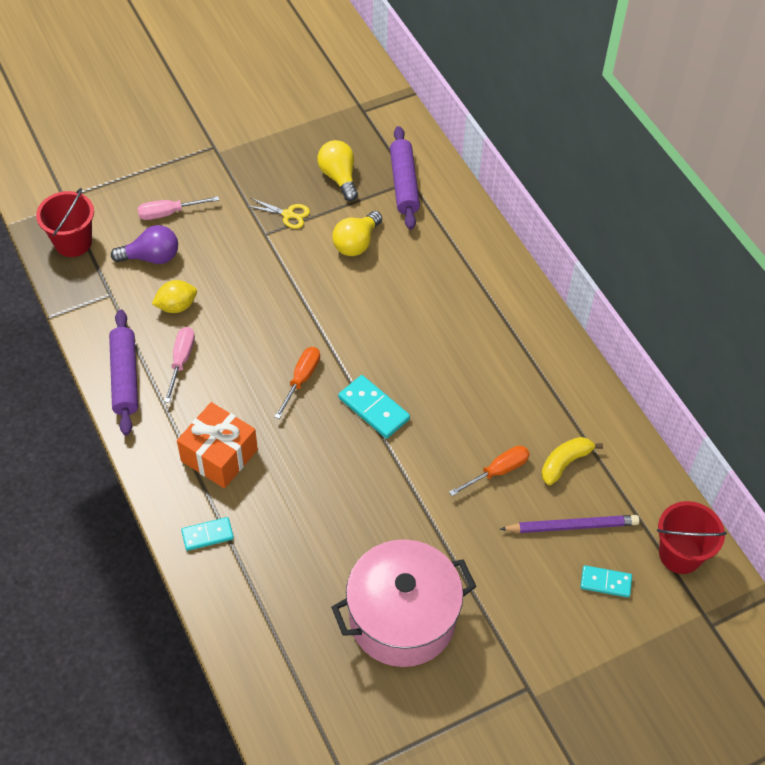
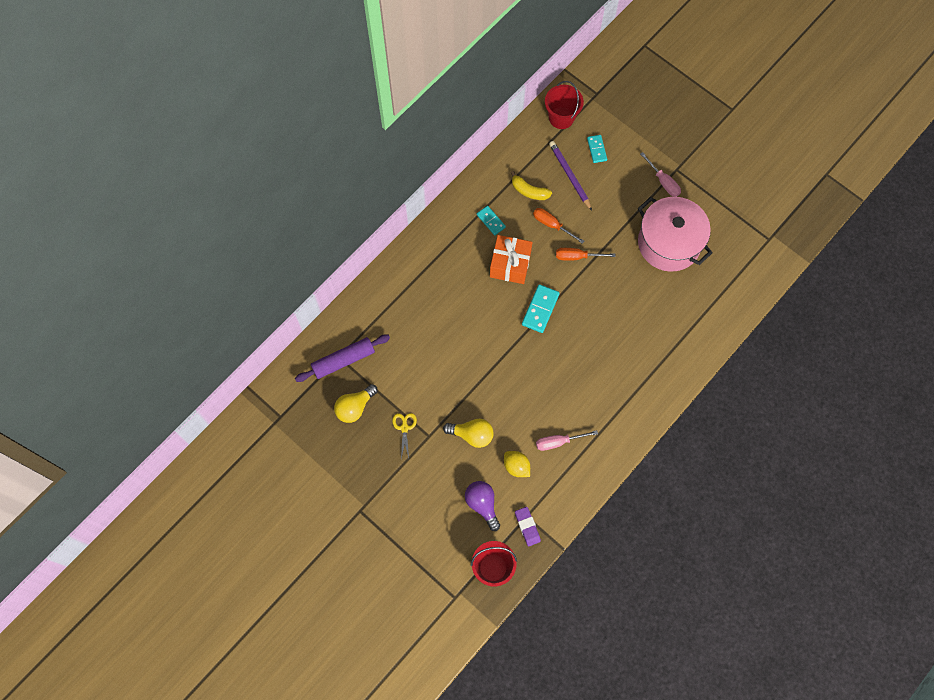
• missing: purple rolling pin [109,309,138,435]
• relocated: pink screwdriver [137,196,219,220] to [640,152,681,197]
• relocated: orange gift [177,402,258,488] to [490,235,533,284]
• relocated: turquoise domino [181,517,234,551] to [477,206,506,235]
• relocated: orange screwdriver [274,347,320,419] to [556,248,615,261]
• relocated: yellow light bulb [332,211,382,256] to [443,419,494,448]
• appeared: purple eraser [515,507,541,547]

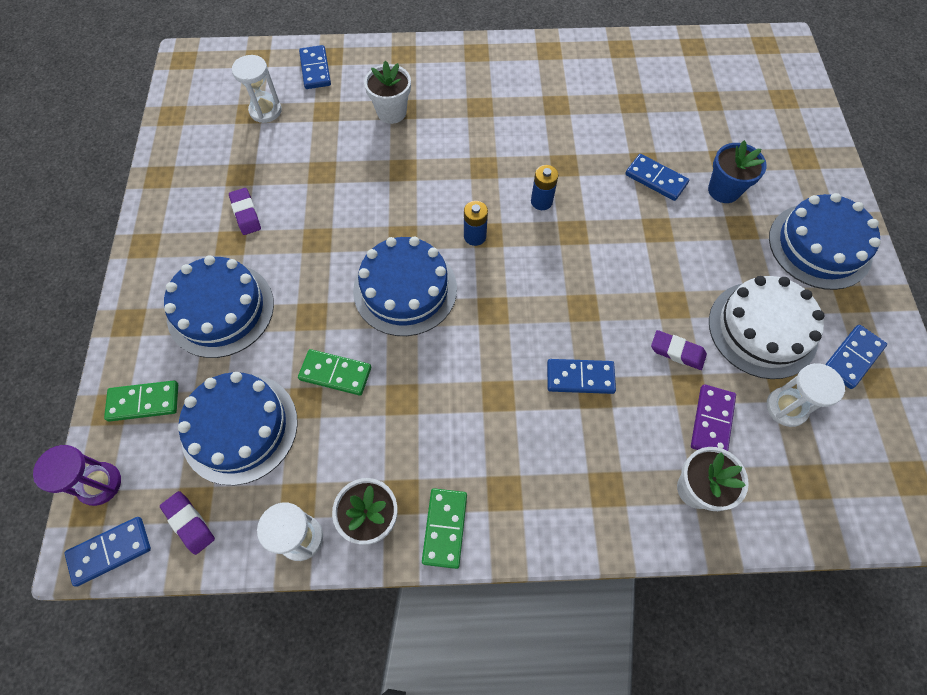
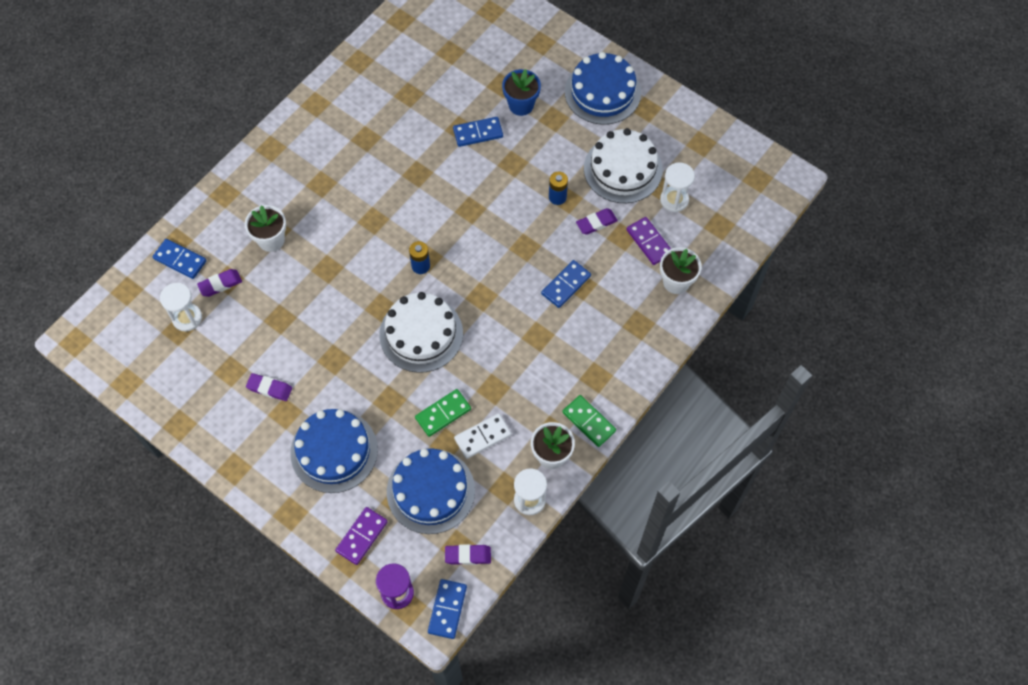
• colour: green domino [104,380,178,422] to purple domino [335,507,388,565]
• colour: blue cake [353,237,457,336] to white cake [379,292,463,373]
• relocated: blue battery [531,165,558,210] to [549,171,568,205]
• missing: blue domino [825,325,887,389]
• appeared: purple eraser [197,269,242,297]
• appeared: white domino [454,413,511,459]

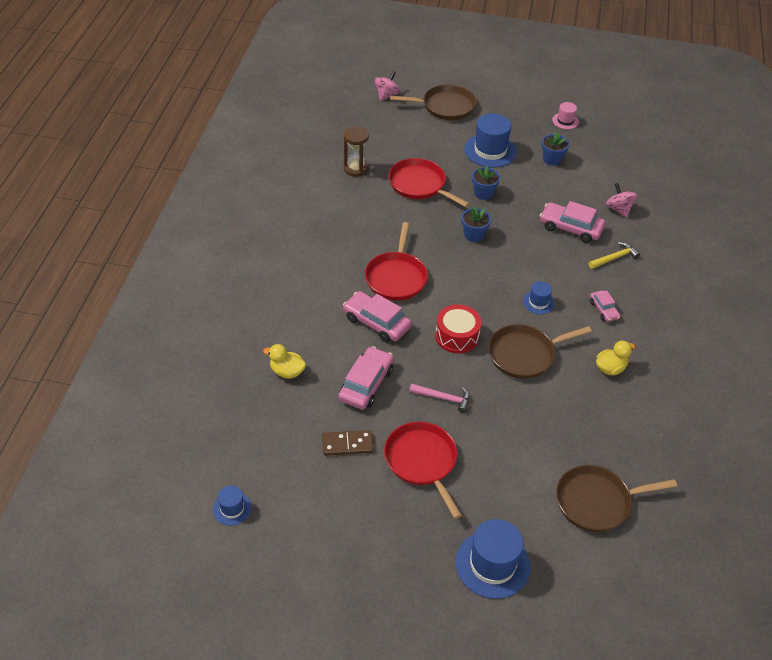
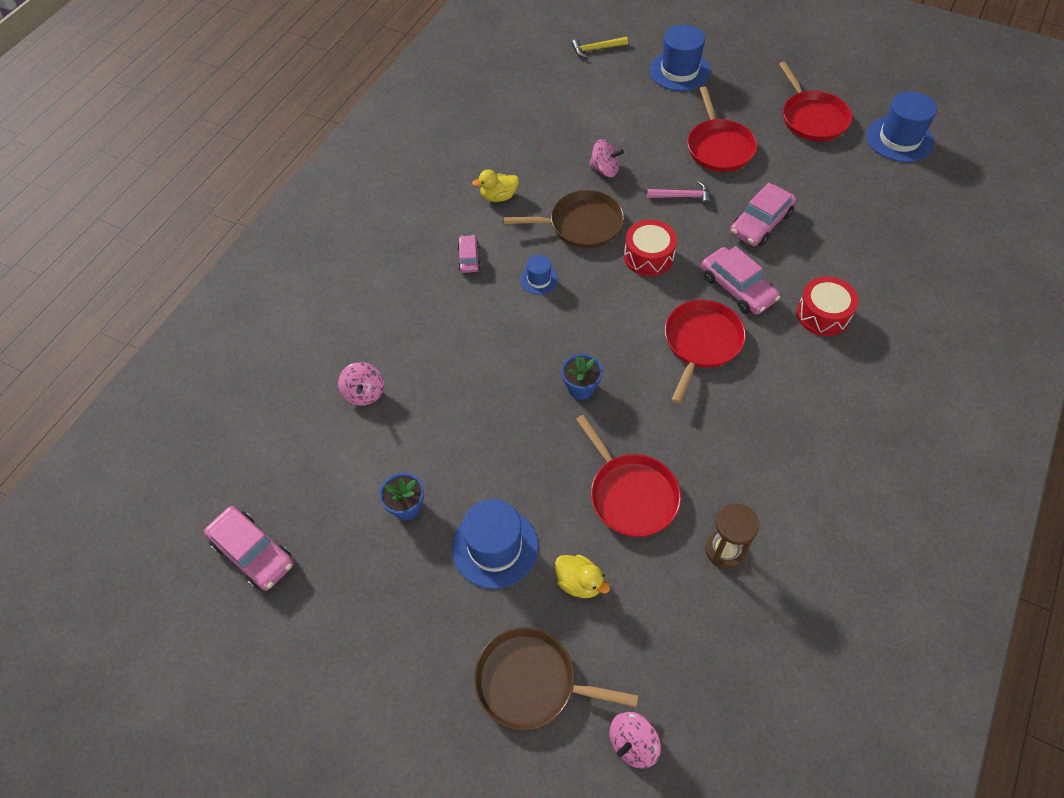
• size: blue hat [213,485,251,526] = [867,91,937,162] x1.90
• relocated: yellow duck [263,344,306,379] to [555,555,610,598]
• missing: brown domino [322,430,374,456]
• spun: pink hammer [409,384,470,413] = [647,181,711,206] 150 degrees clockwise
• missing: blue flower pot [472,165,500,200]
• relocated: pink car [540,201,605,243] to [204,506,294,591]
• missing: pink hat [552,102,579,129]
• missing: brown pan [556,465,677,532]
• relocated: yellow hammer [589,242,640,269] to [572,37,628,58]
• appeared: pink spinning top [589,139,624,177]
• appeared: red pan [779,61,852,142]
• appeared: red drum [797,276,858,336]

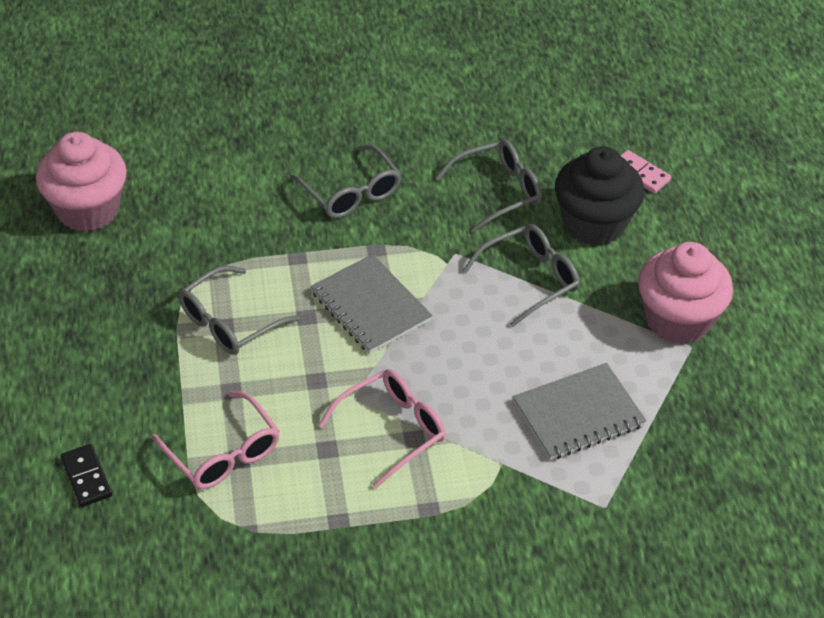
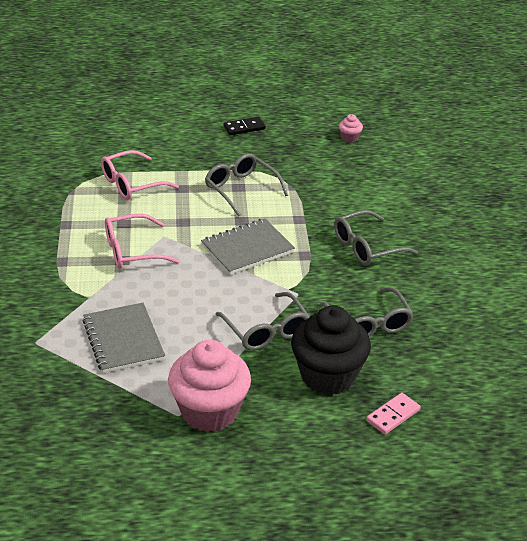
• size: pink cupcake [36,132,127,232] = [339,114,363,143] x0.41
• relocated: black domino [61,444,112,507] to [224,117,266,135]
• spun: pink glasses [318,369,446,488] = [105,214,179,269] 105 degrees clockwise

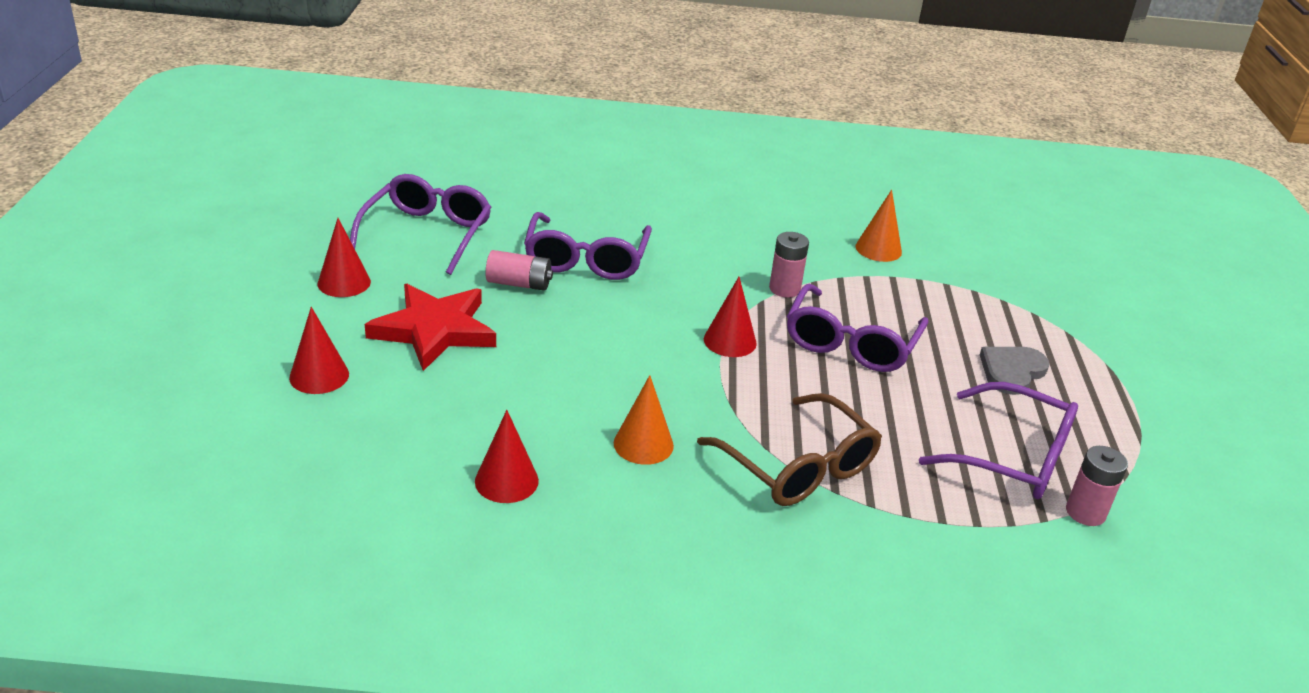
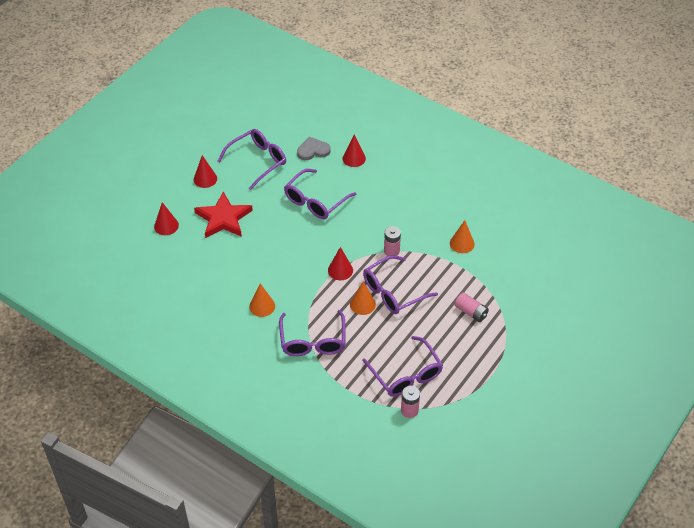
• relocated: red cone [475,410,539,503] to [342,134,366,167]
• relocated: pink battery [486,250,553,291] to [455,293,489,322]
• colour: brown glasses [697,393,882,506] to purple glasses [279,310,346,356]
• relocated: grey heart [980,347,1050,395] to [297,137,331,160]
• appeared: orange cone [350,281,376,315]

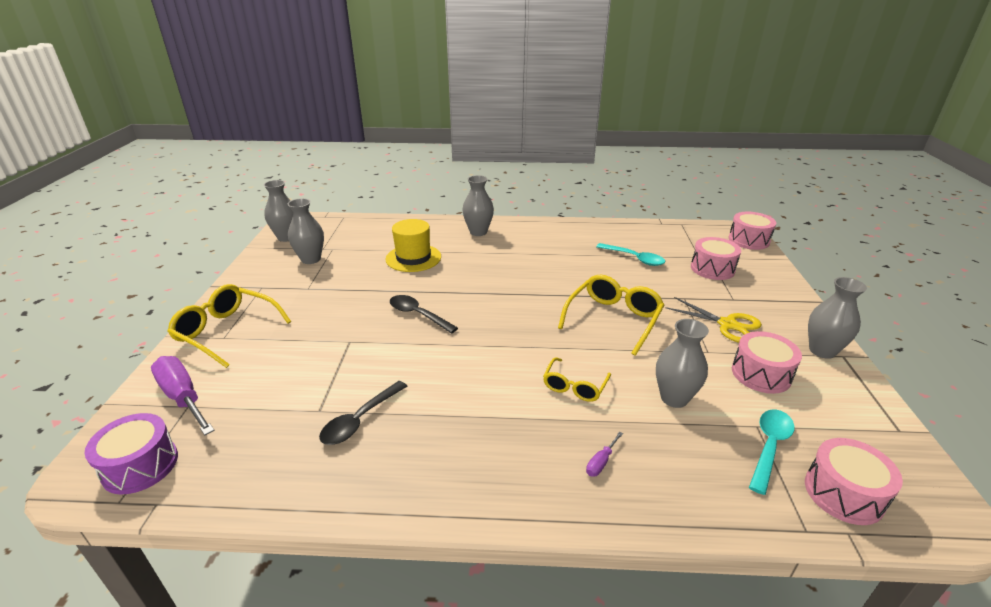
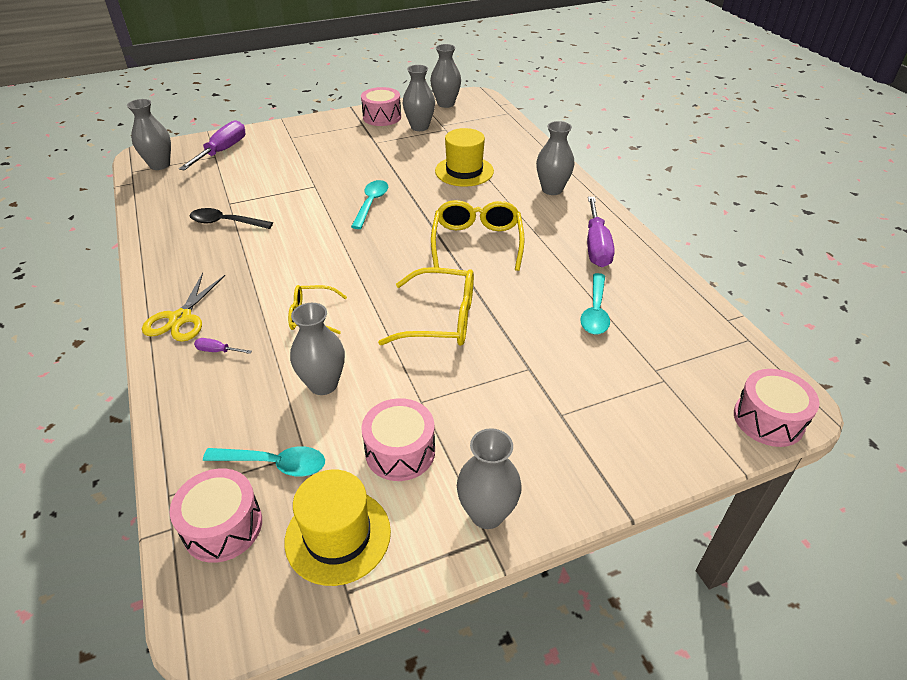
• exchanged: purple drum [84,413,178,495] to grey vase [127,99,171,170]
• relocated: yellow glasses [167,284,291,368] to [431,200,525,271]
• colour: black spoon [390,295,458,334] to turquoise spoon [351,180,388,229]
• relocated: yellow scissors [665,297,762,343] to [142,273,225,342]
• relocated: pink drum [691,237,741,280] to [361,87,401,126]
• appeared: yellow hat [285,470,391,586]
• appeared: purple screwdriver [587,197,615,267]

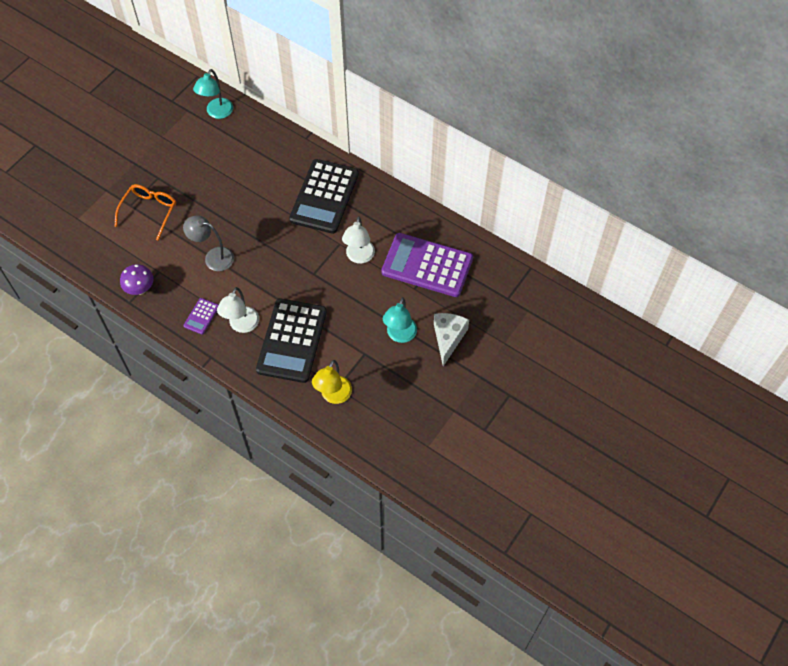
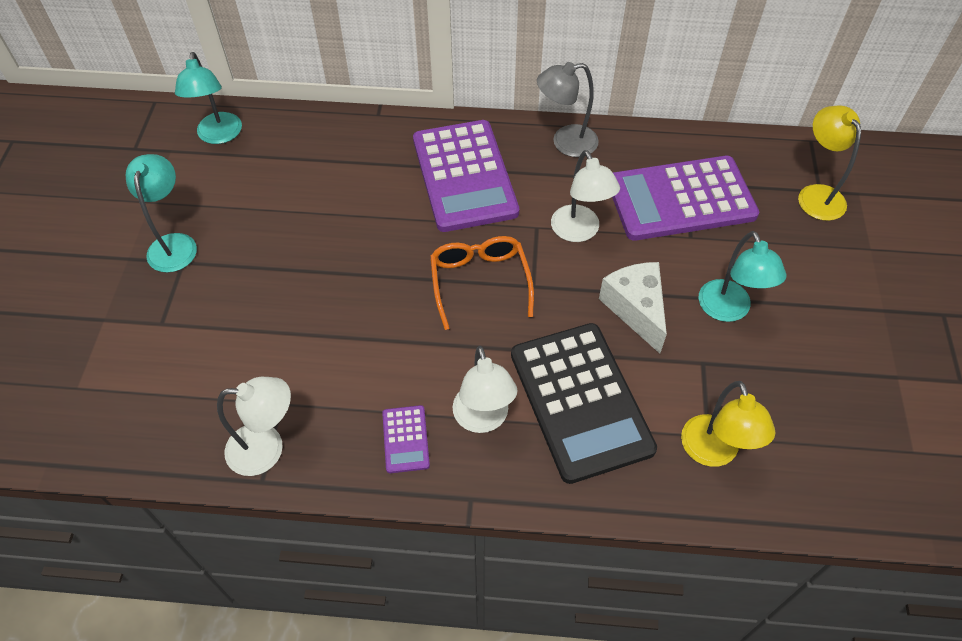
• relocated: orange glasses [114,184,176,241] to [430,236,534,330]
• exchanged: purple mushroom [120,264,154,295] to white lamp [217,377,291,476]
• relocated: grey lamp [183,216,234,271] to [537,62,599,157]
• colour: black calculator [289,159,359,234] to purple calculator [413,120,519,232]
• relocated: white cheese [434,313,469,366] to [599,262,667,353]
• appeared: turquoise lamp [126,154,197,273]
• appeared: yellow lamp [798,105,861,221]

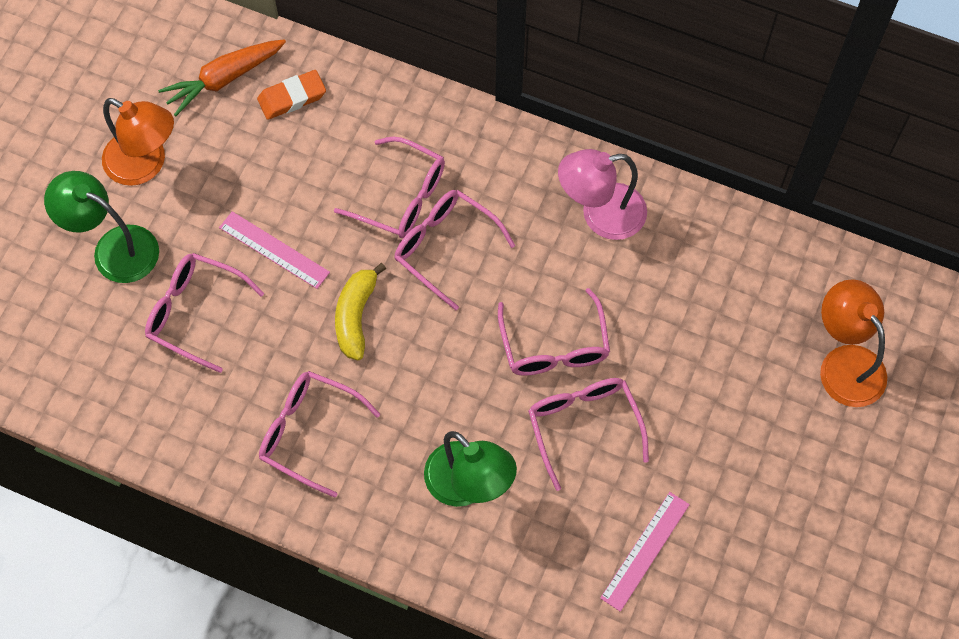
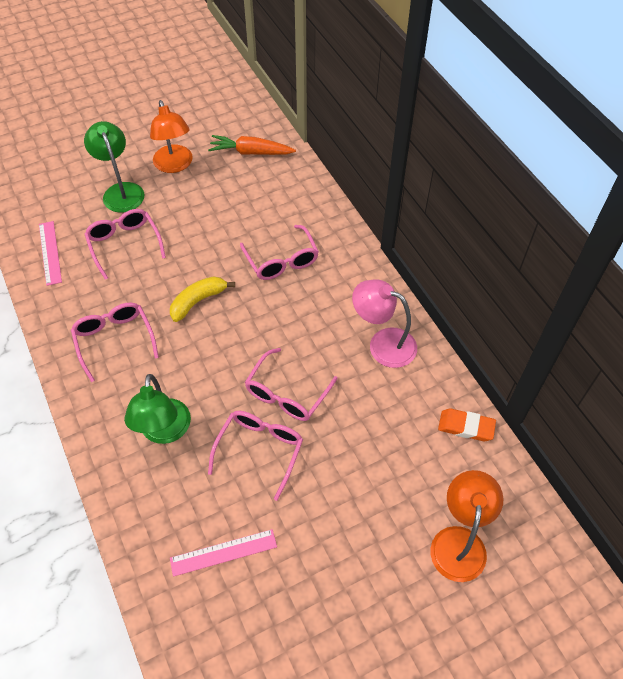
• relocated: pink ruler [219,211,330,289] to [39,221,62,286]
• relocated: orange eraser [257,70,326,120] to [438,409,496,441]
• missing: pink glasses [394,190,515,310]

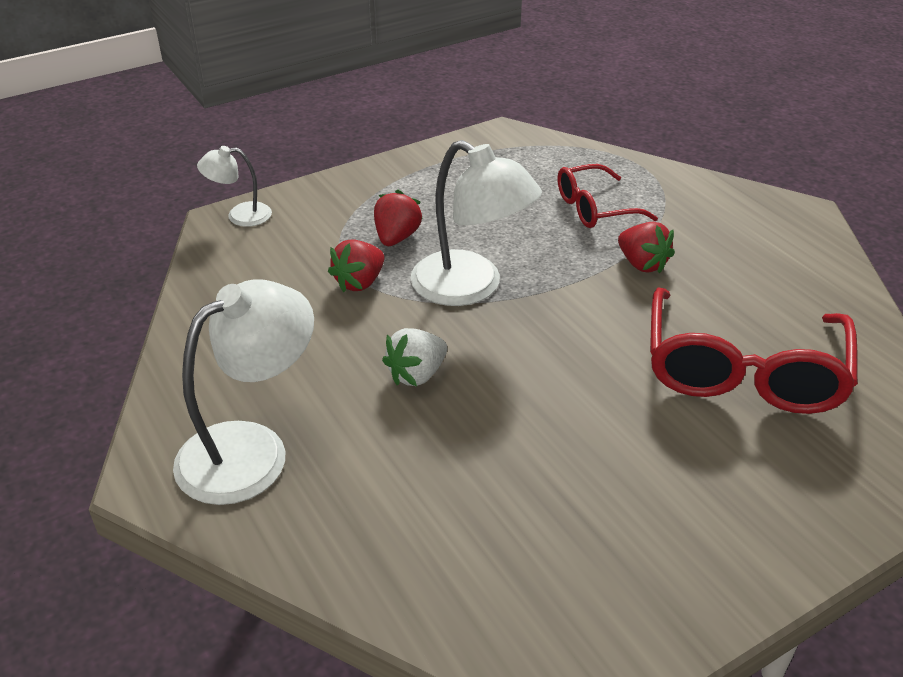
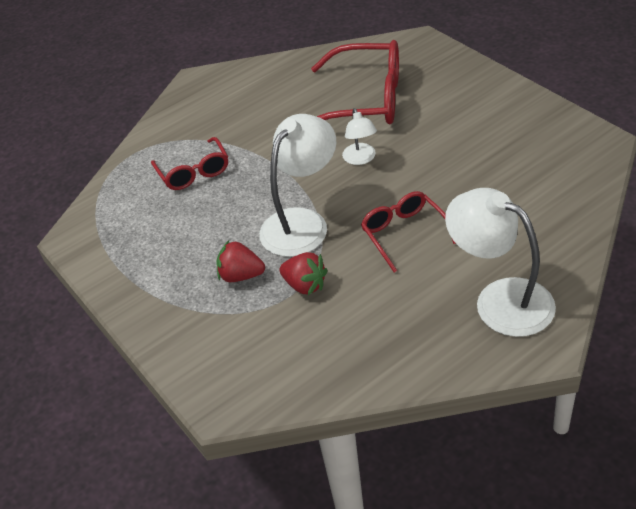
• relocated: white lamp [197,146,272,227] to [342,108,377,165]
• exchanged: white strawberry [382,328,447,386] to red glasses [361,191,456,272]
• missing: red strawberry [618,222,675,274]

